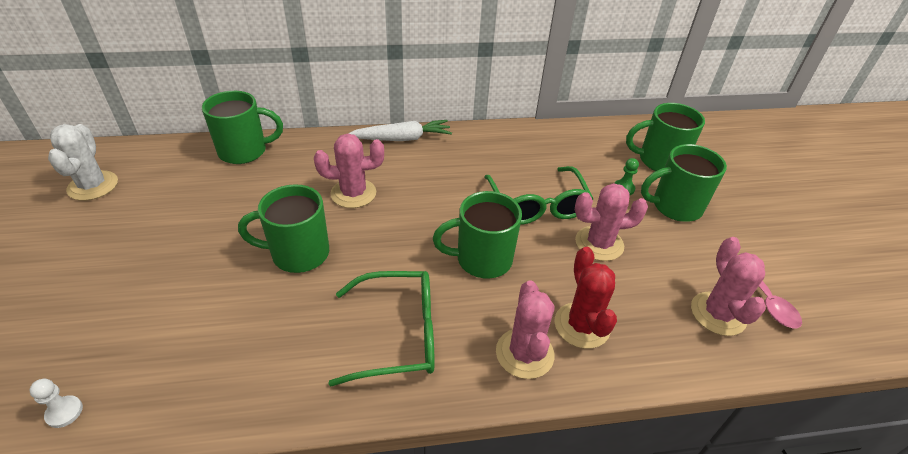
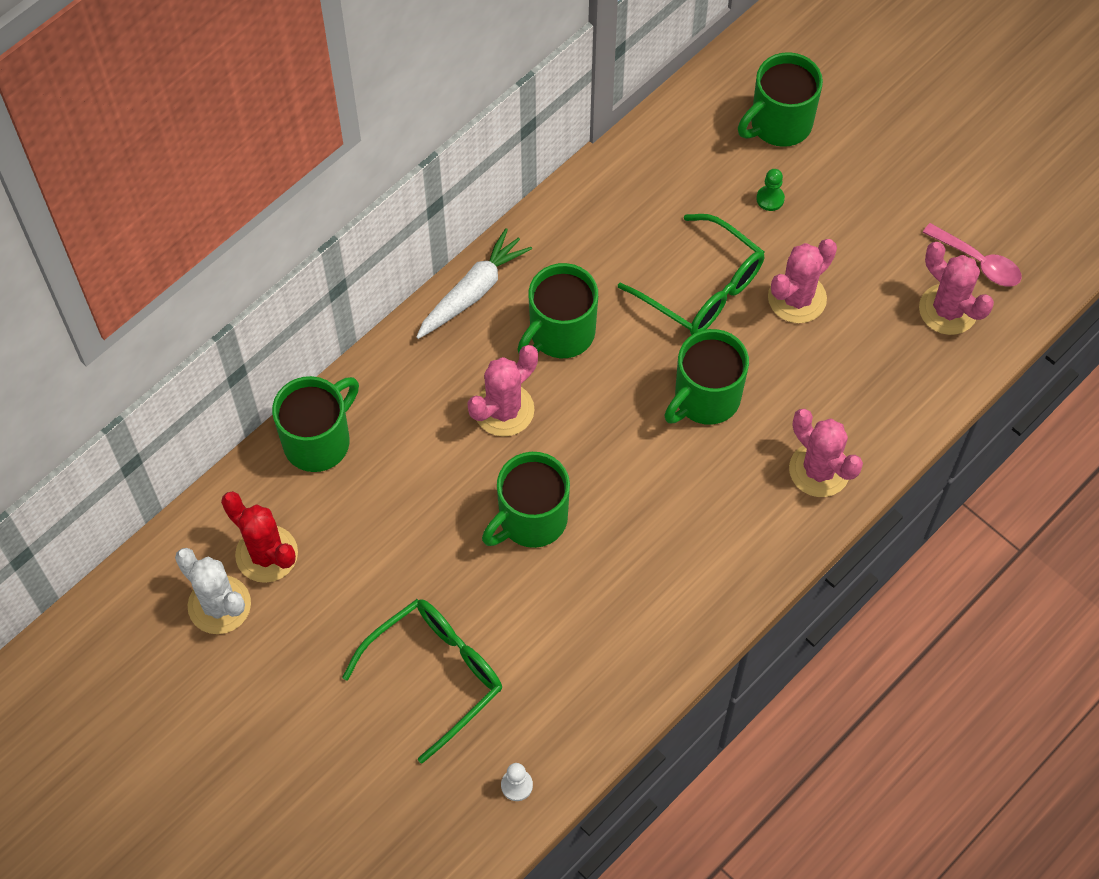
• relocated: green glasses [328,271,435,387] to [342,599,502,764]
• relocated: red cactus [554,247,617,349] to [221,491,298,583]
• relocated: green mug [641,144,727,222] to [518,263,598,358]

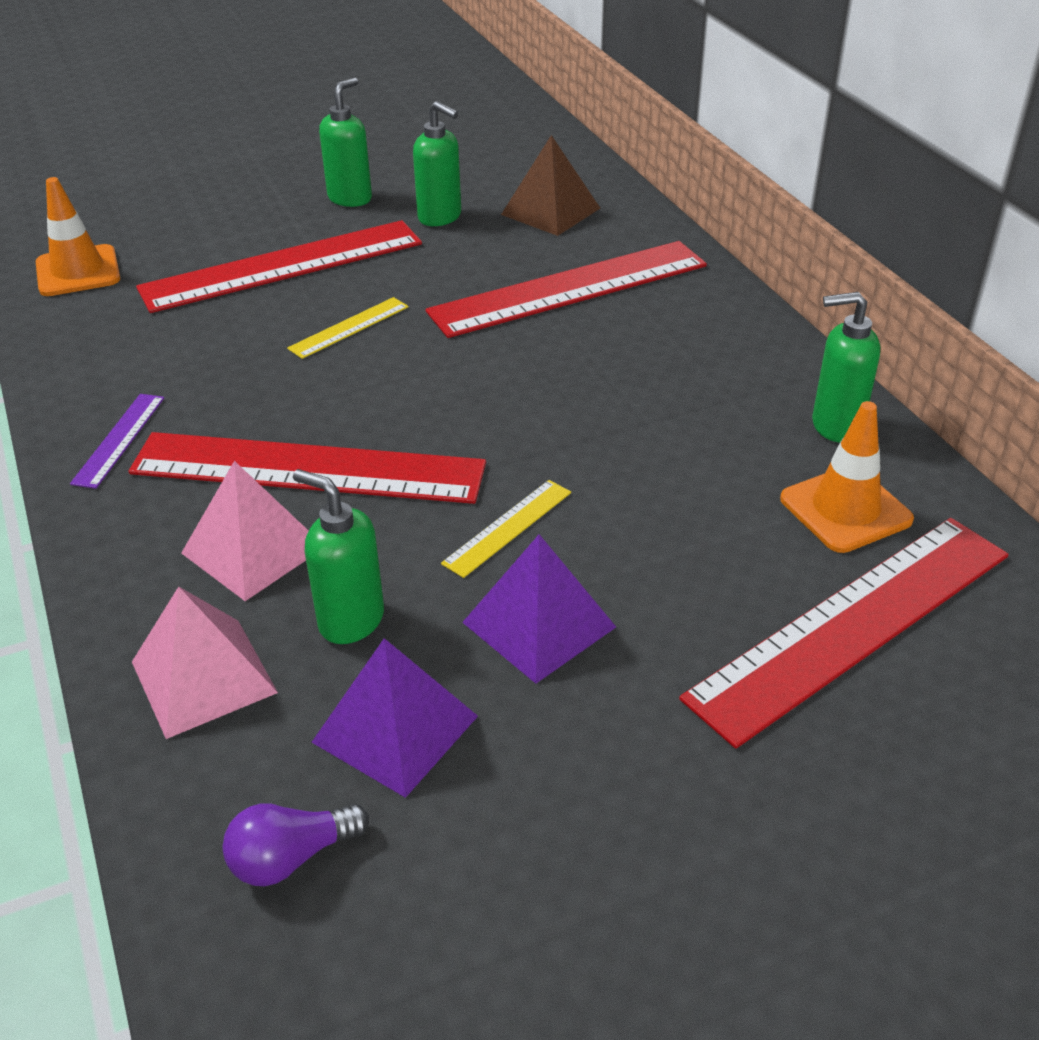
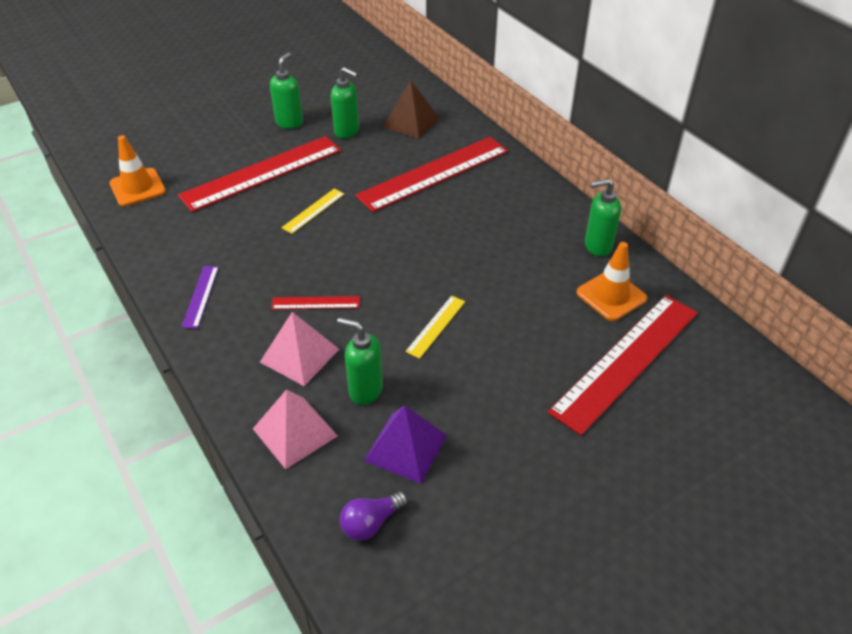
• size: red ruler [129,432,486,504] = [271,296,360,310] x0.44
• missing: purple pyramid [462,534,616,684]

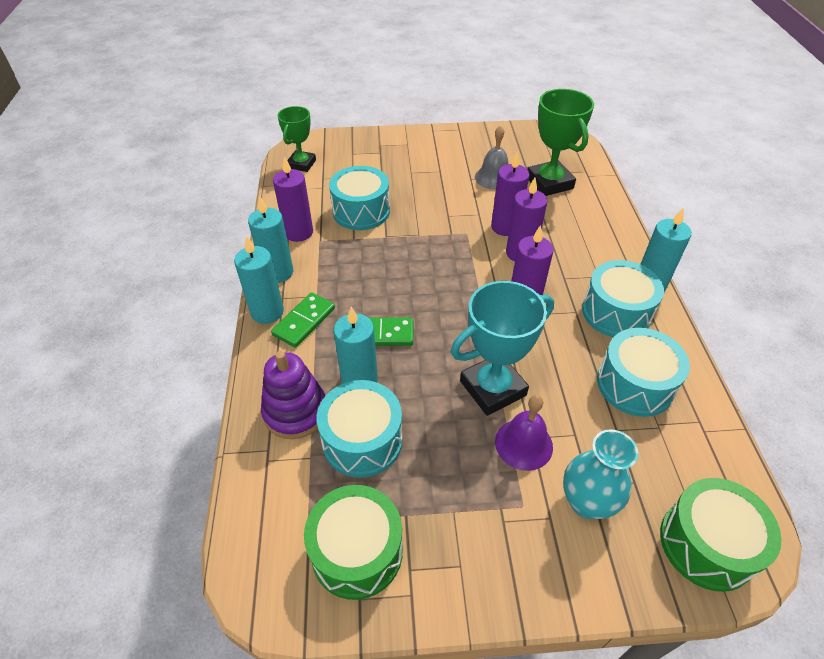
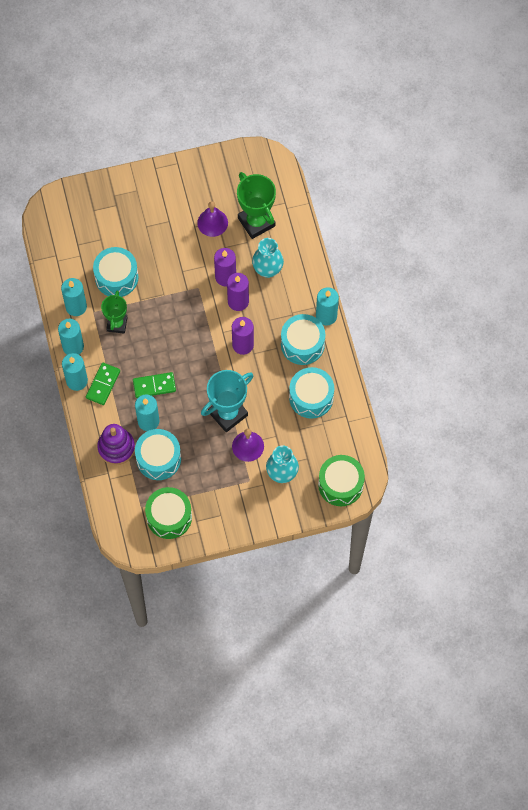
• colour: purple candle [273,156,313,242] to turquoise candle [61,278,87,316]
• relocated: green trophy [277,106,316,172] to [101,291,127,334]
• colour: grey bell [475,125,508,190] to purple bell [197,201,228,237]
• appeared: turquoise vase [252,238,284,278]

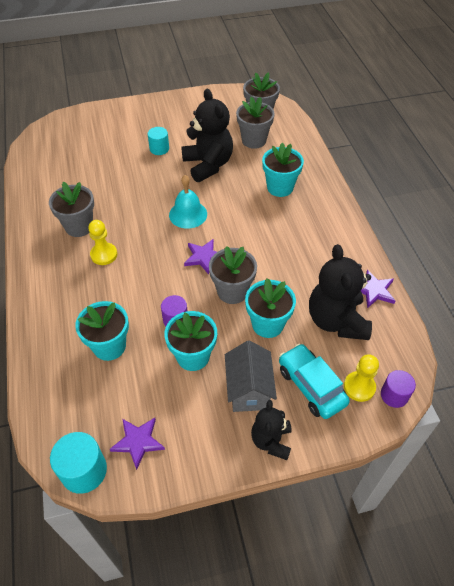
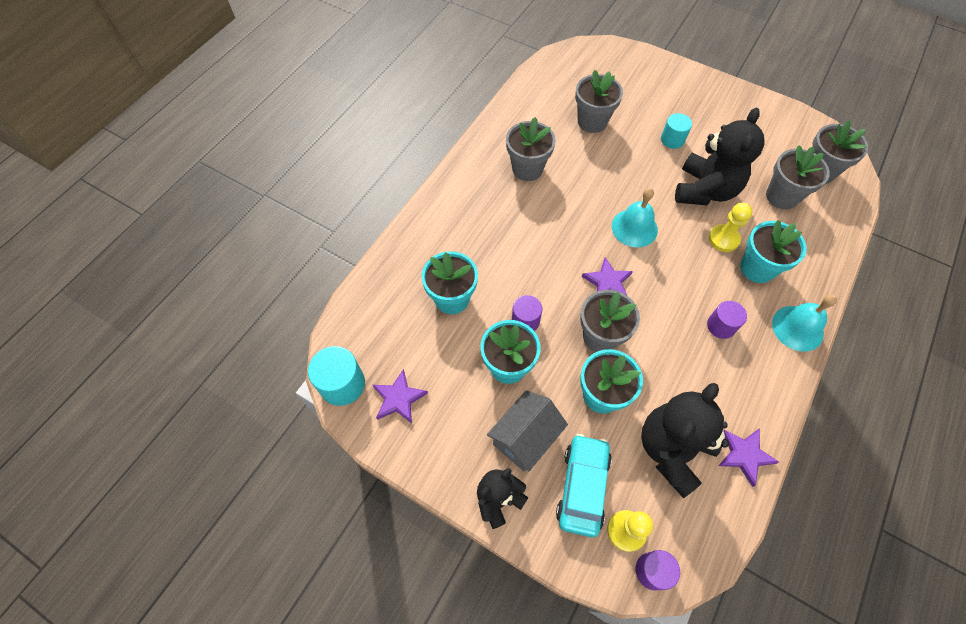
• relocated: yellow pawn [88,220,117,265] to [709,203,752,252]
• appeared: grey flower pot [575,70,623,133]
• appeared: purple cylinder [707,301,747,339]
• appeared: turquoise bell [772,294,837,352]

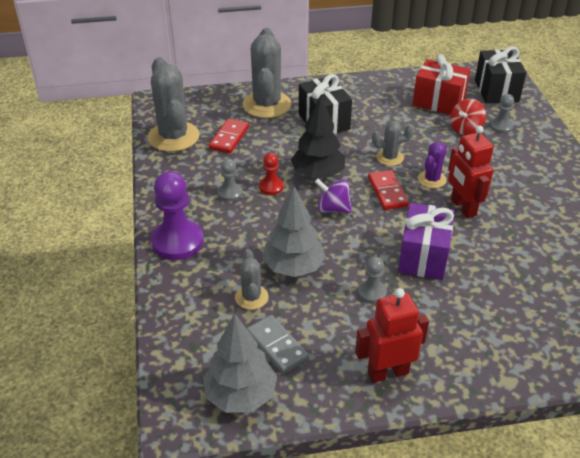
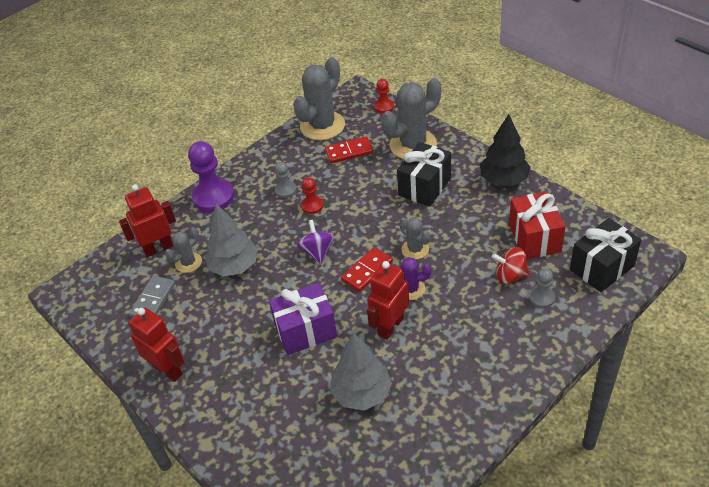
• relocated: grey tree [203,314,277,413] to [330,332,392,411]
• relocated: black tree [291,96,345,178] to [480,114,531,186]
• missing: grey pawn [358,257,387,304]
• appeared: red robot [119,184,176,257]
• appeared: red pawn [374,79,394,113]

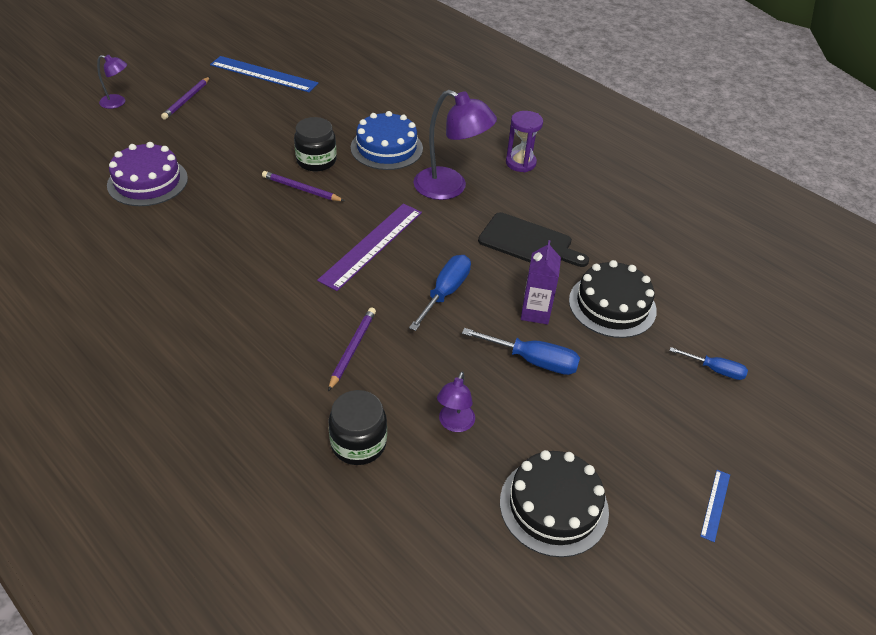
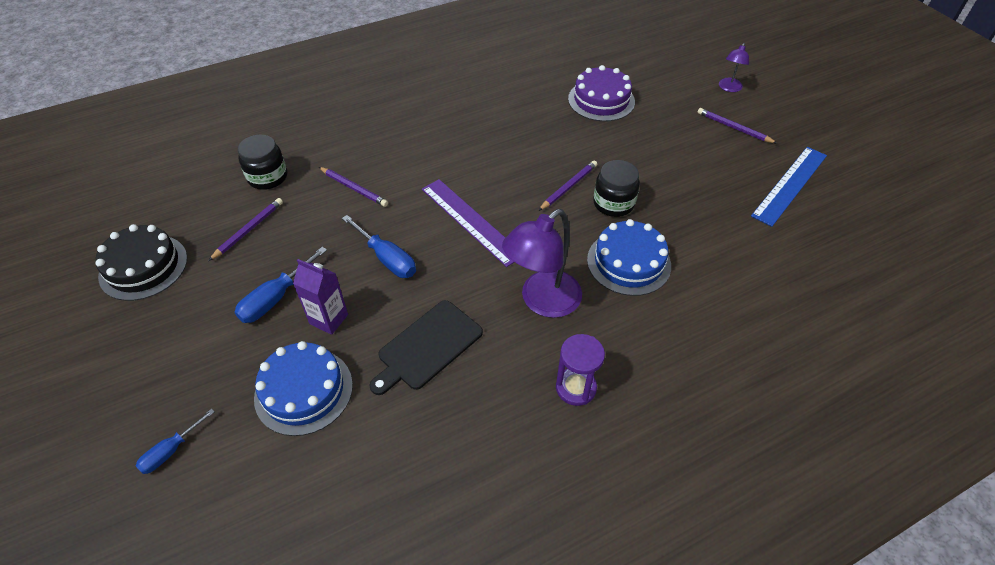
• exchanged: purple lamp [437,372,475,432] to purple pencil [209,198,283,261]
• colour: black cake [569,260,657,338] to blue cake [254,341,353,436]
• missing: blue ruler [700,470,730,542]

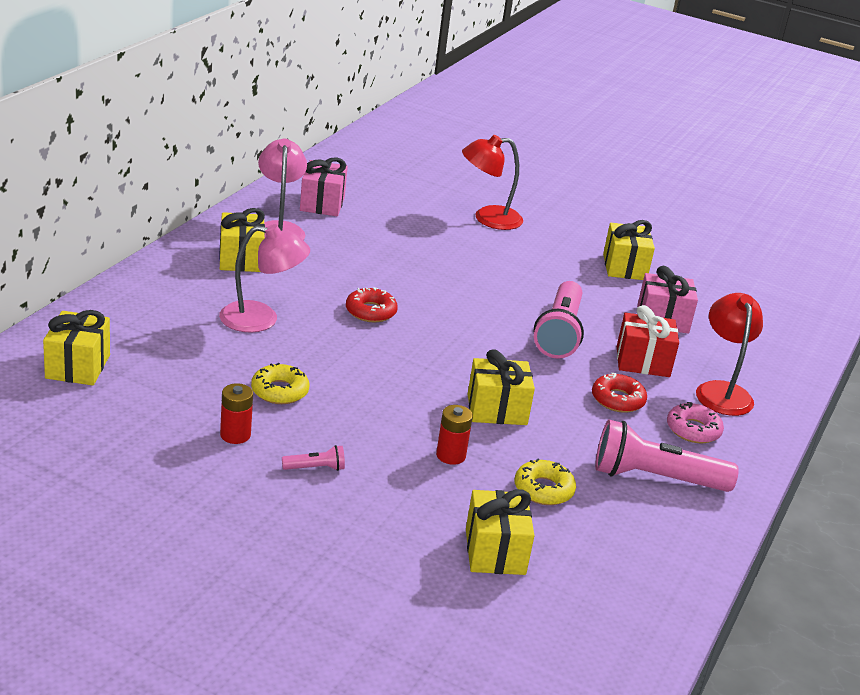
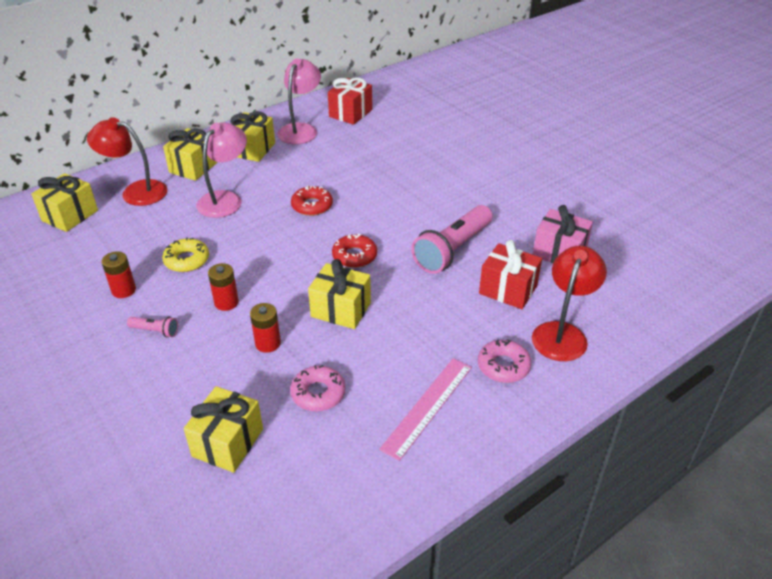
• spun: pink lamp [219,224,310,333] = [196,122,247,218] 90 degrees counterclockwise
• colour: pink gift [300,157,348,216] to red gift [328,78,372,125]
• relocated: red lamp [462,135,523,230] to [87,117,167,206]
• colour: yellow donut [515,459,576,505] to pink donut [290,365,346,411]
• relocated: red donut [592,373,647,413] to [332,234,377,268]
• exchanged: pink flashlight [595,420,739,492] to pink ruler [379,358,472,461]
• relocated: yellow gift [603,220,655,280] to [163,128,218,181]
• appeared: red battery [208,263,239,311]

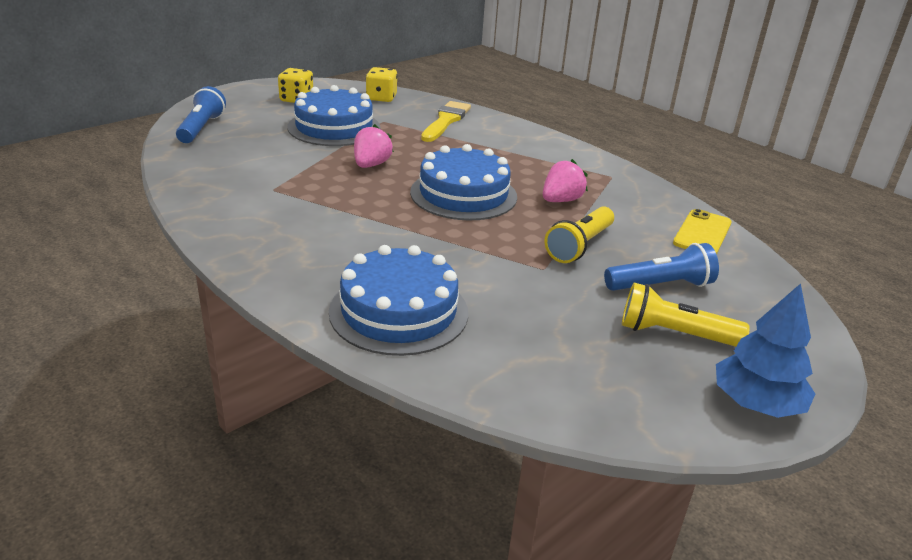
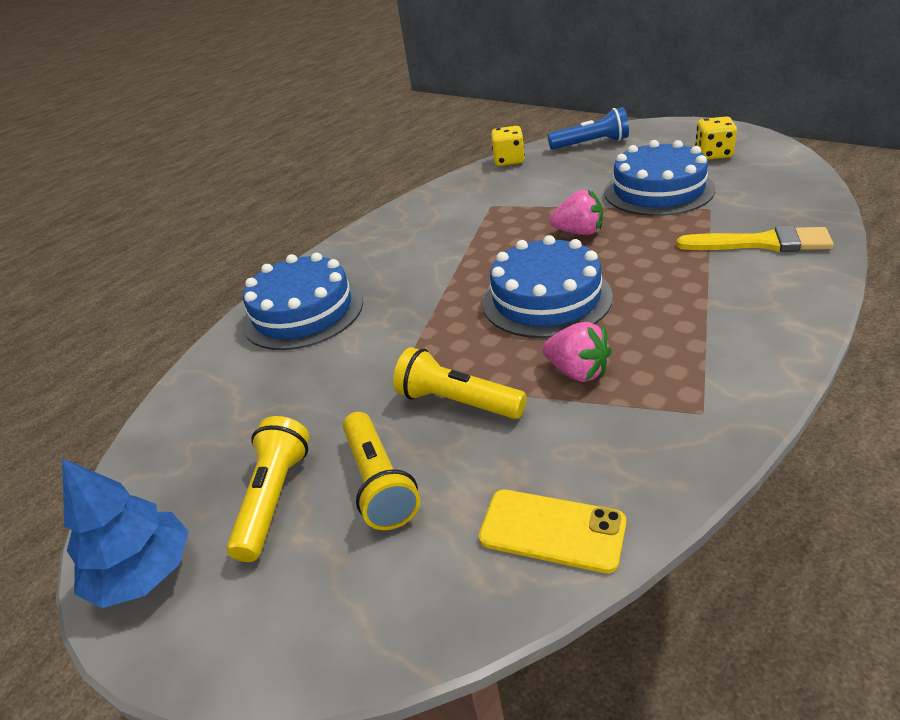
• relocated: yellow dice [366,67,397,102] to [491,126,525,166]
• colour: blue flashlight [604,243,719,291] to yellow flashlight [343,412,420,530]

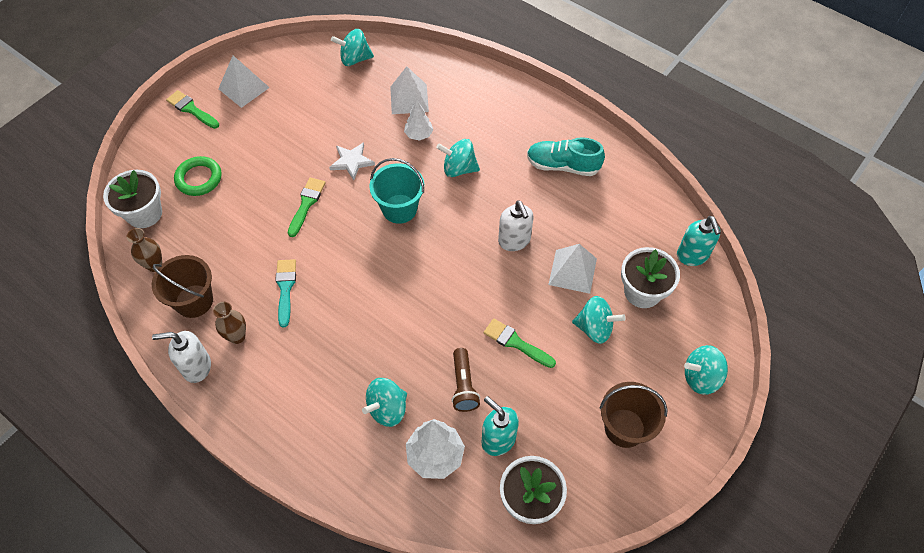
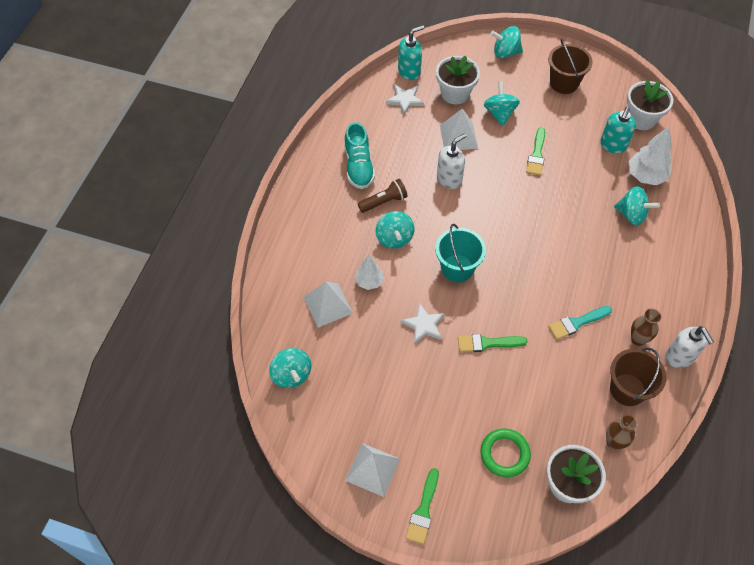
• relocated: brown flashlight [452,348,480,412] to [358,179,408,213]
• spun: turquoise spinning top [684,345,728,395] = [491,26,523,58] 120 degrees clockwise
• appeared: white star [386,85,424,115]

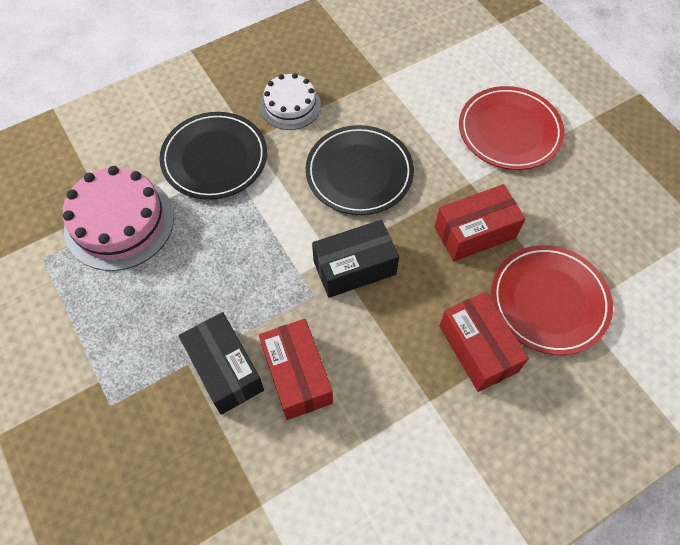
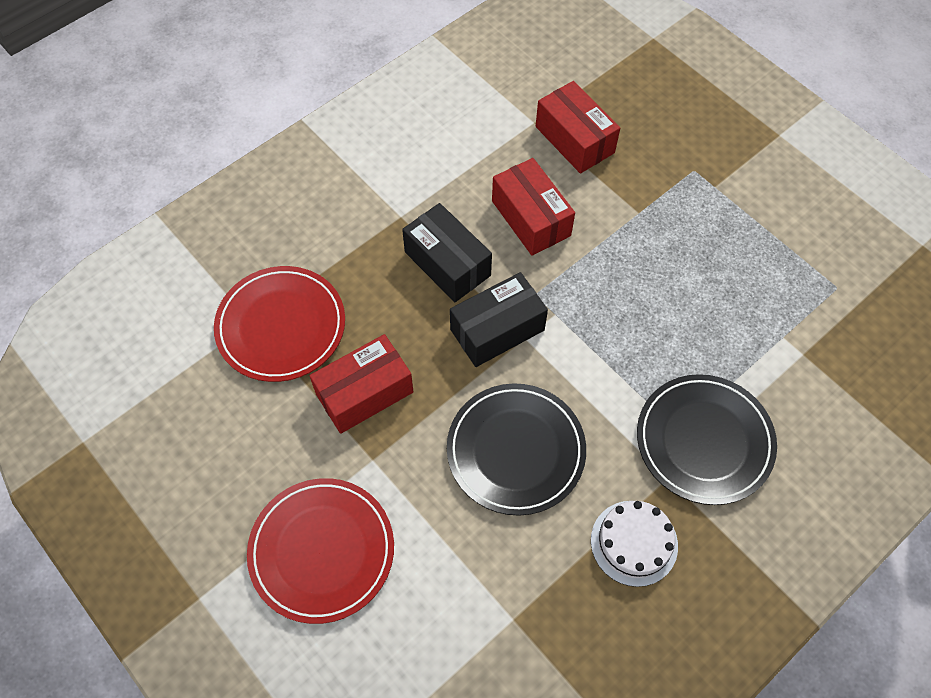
• missing: pink cake [63,166,174,271]
• relocated: black box [179,312,264,415] to [402,203,492,302]
• relocated: red box [439,292,529,392] to [536,81,620,174]

